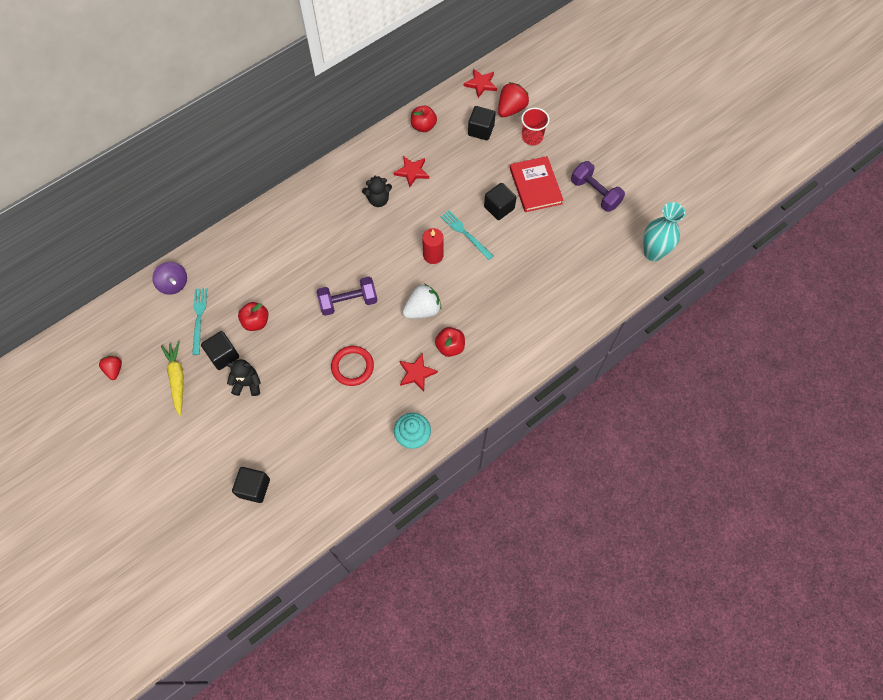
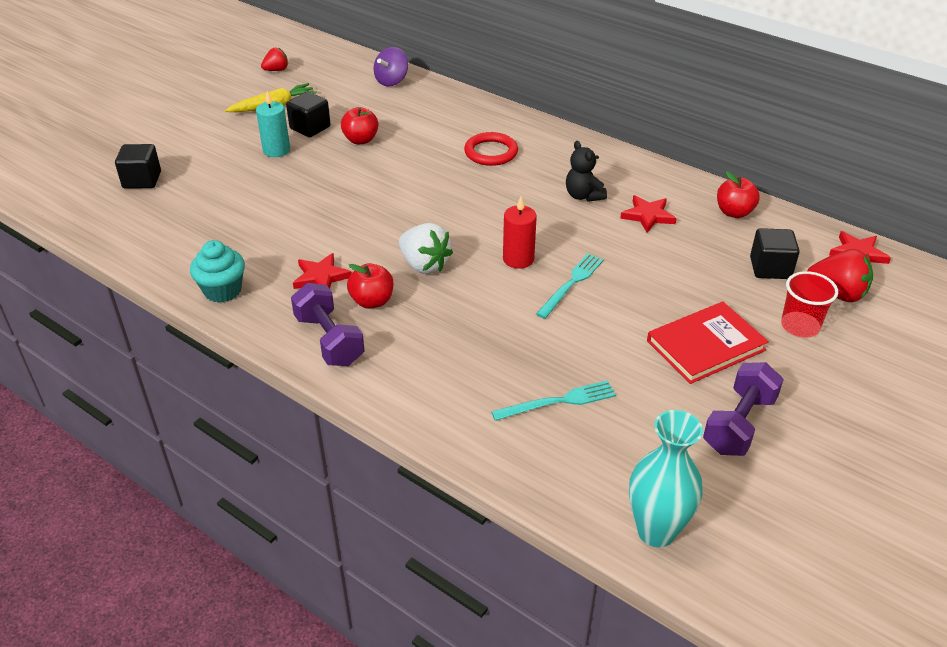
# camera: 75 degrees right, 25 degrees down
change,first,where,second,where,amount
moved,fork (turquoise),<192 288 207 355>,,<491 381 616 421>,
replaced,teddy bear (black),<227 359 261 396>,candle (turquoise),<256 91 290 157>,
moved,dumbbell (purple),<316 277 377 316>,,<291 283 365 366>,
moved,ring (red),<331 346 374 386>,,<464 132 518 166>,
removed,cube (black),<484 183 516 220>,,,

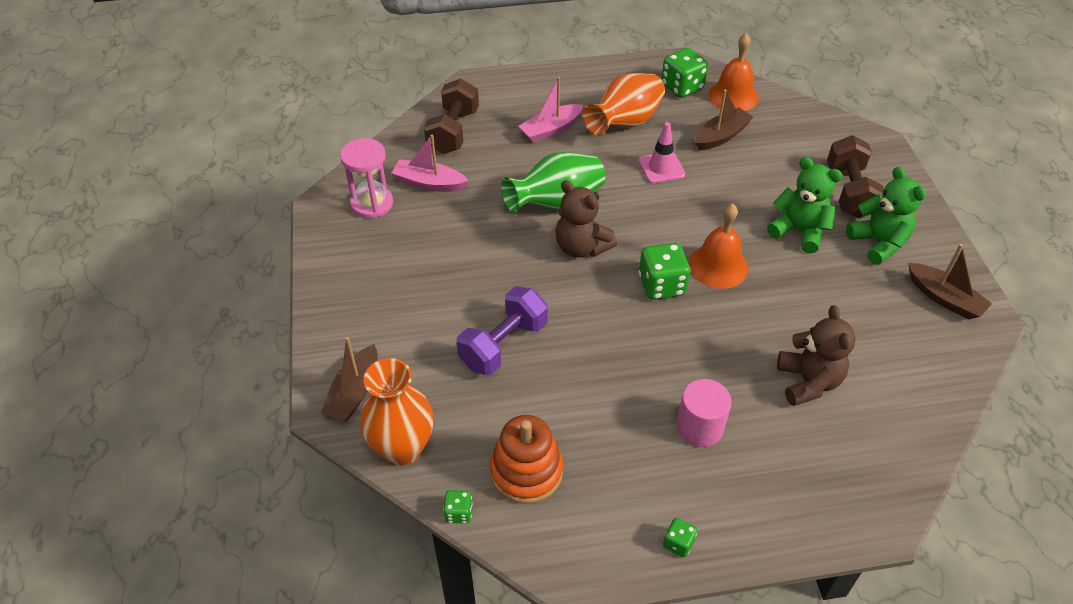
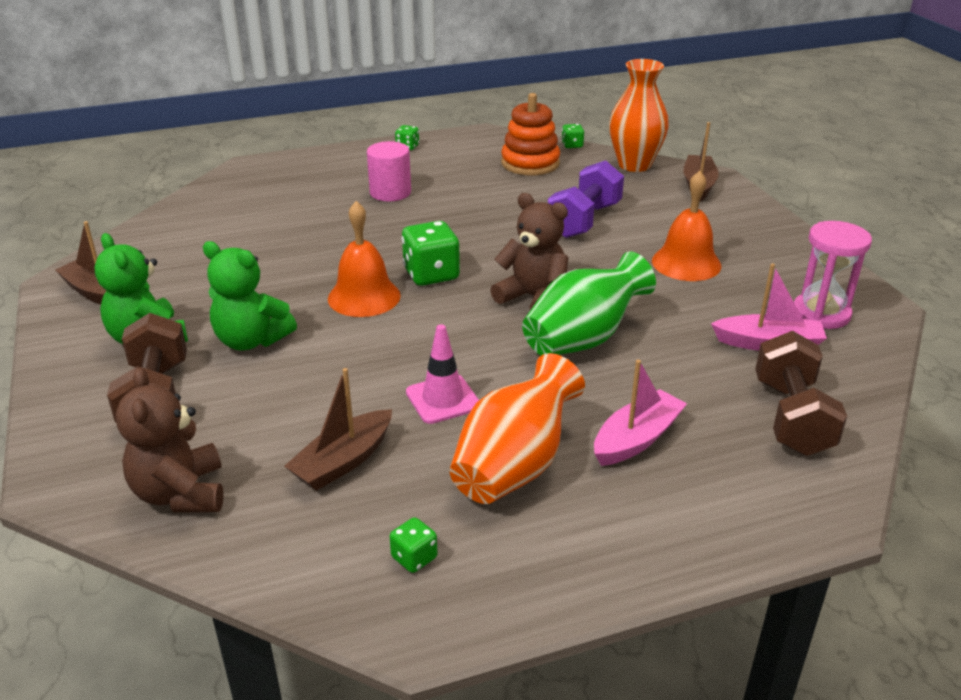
# camera: 170 degrees right, 15 degrees down
change,first,where,second,where,amount
resized,dice (green),<661 48 708 98>,,<390 517 438 573>,x0.52
moved,bell (orange),<708 33 759 111>,,<652 171 721 281>,
moved,teddy bear (brown),<777 305 856 406>,,<116 367 224 513>,

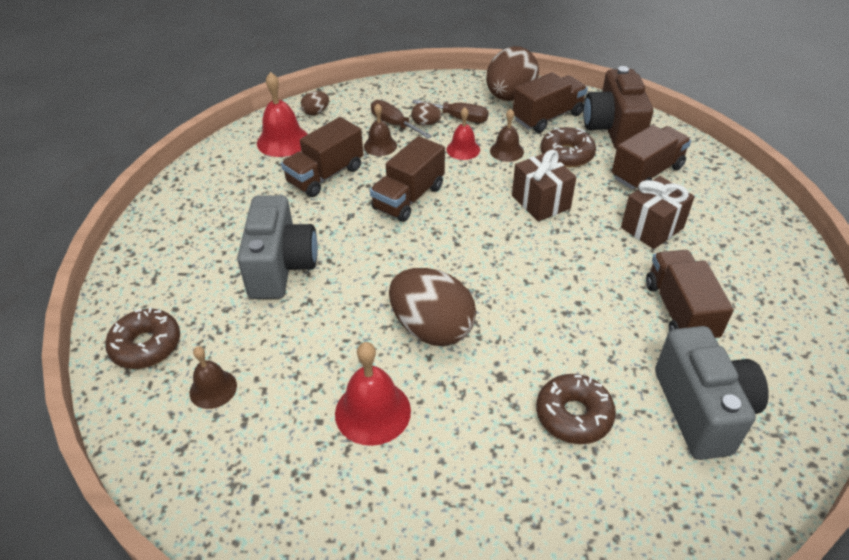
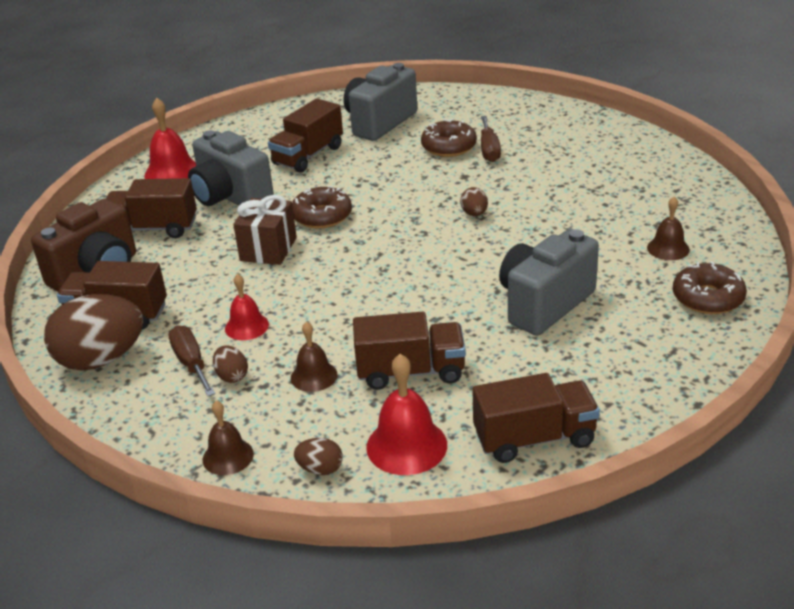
# camera: 135 degrees left, 10 degrees down
change,first,where,second,where,amount
moved,bell (red),<335 342 411 446>,,<144 98 196 179>,
moved,truck (brown),<370 136 445 222>,,<472 373 600 463>,
moved,screwdriver (brown),<371 100 432 138>,,<481 116 501 162>,
resized,egg (brown),<389 268 476 346>,,<460 187 488 216>,x0.44
moved,bell (brown),<490 109 524 162>,,<202 401 254 475>,
moved,donut (brown),<540 127 596 167>,,<292 186 352 228>,
replaced,gift (brown),<621 176 695 249>,camera (grey),<188 130 274 206>,

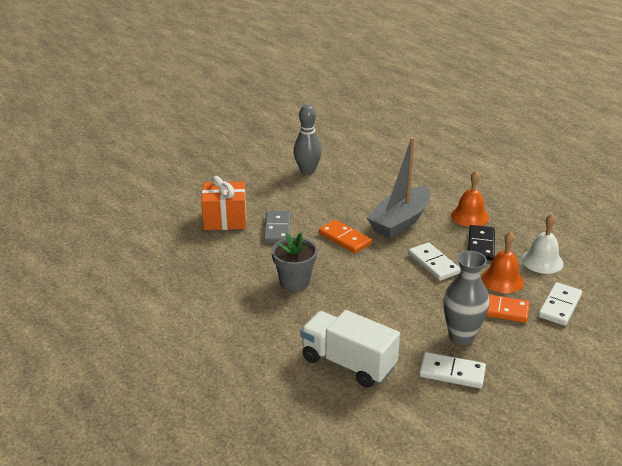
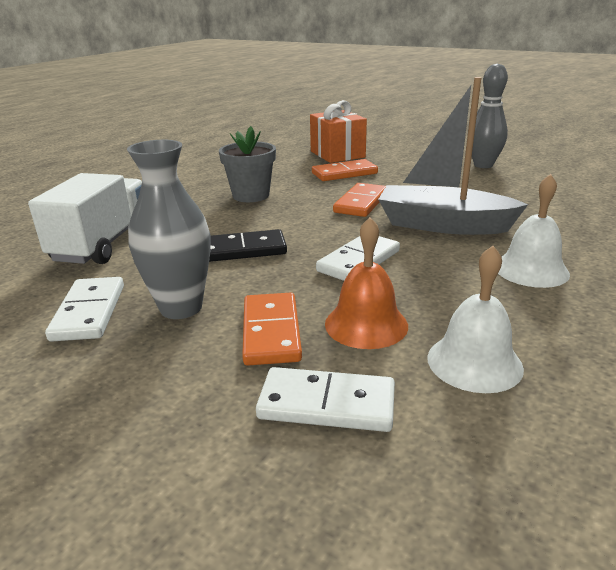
# camera: 70 degrees right, 5 degrees down
change,first,where,second,where,amount
recoloured,domino (grey),<264 211 291 243>,domino (orange),<312 159 378 181>,
recoloured,bell (orange),<451 171 489 227>,bell (white),<498 174 570 288>,
moved,domino (black),<468 225 495 261>,,<209 229 287 262>,

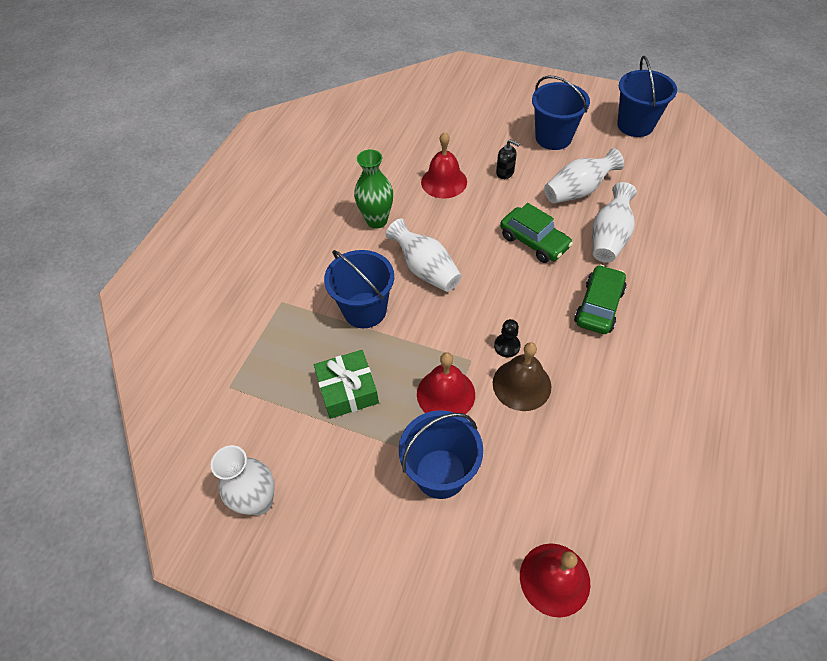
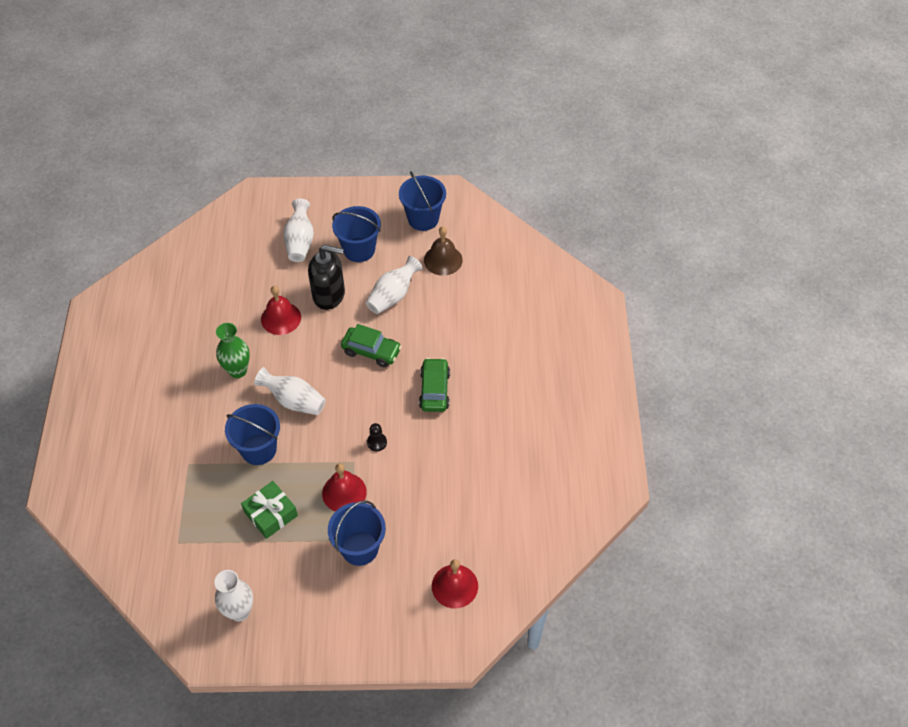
# camera: 25 degrees left, 0 degrees up
change,first,where,second,where,amount
moved,bell (brown),<493 342 551 411>,,<424 226 463 276>,
resized,soap dispenser (black),<496 139 520 179>,,<308 245 345 310>,x2.16
moved,vase (white),<592 182 637 263>,,<284 199 314 262>,

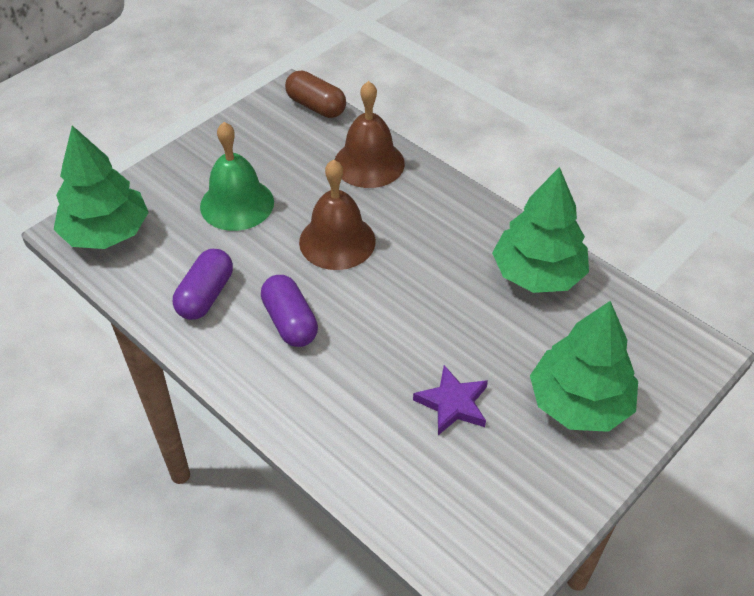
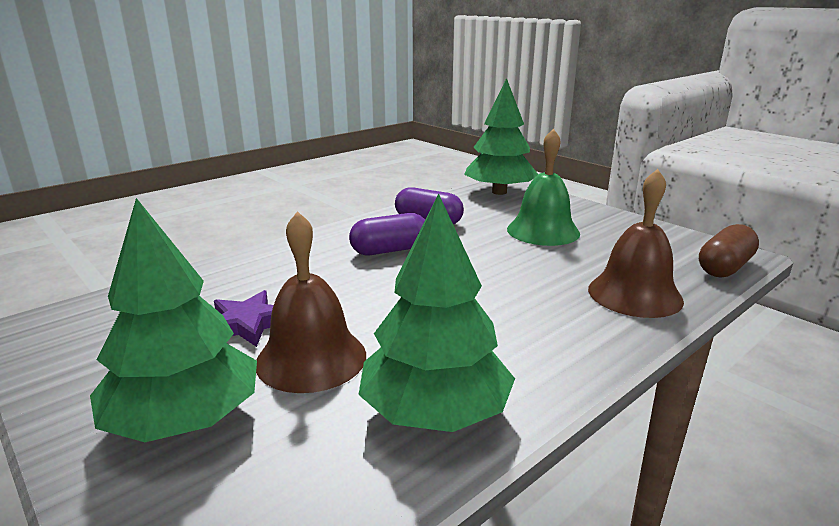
# camera: 95 degrees right, 25 degrees down
change,first,where,second,where,amount
moved,bell (brown),<299 159 376 270>,,<256 211 366 393>,

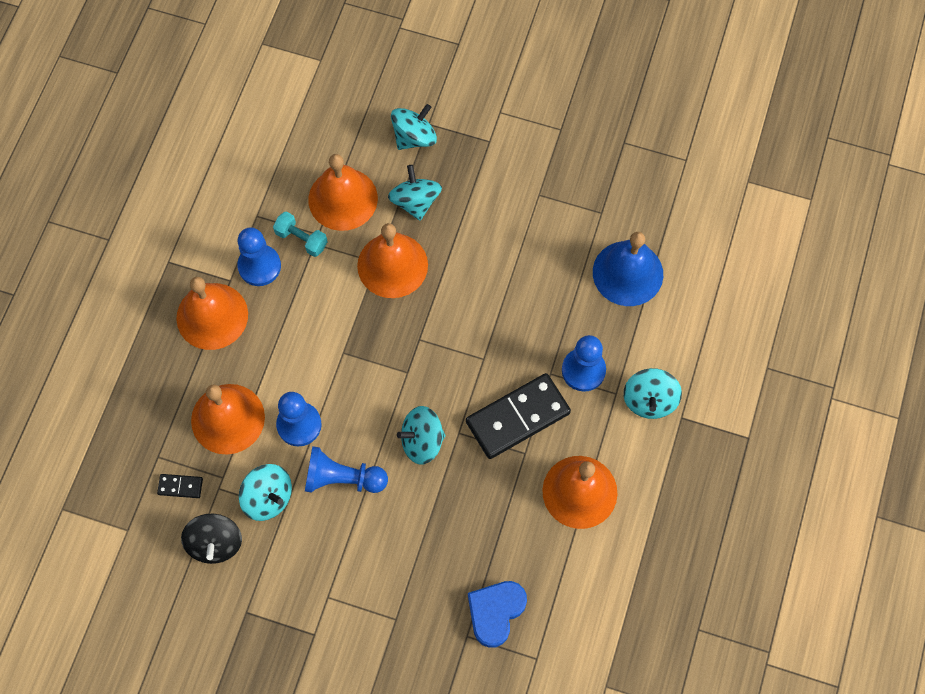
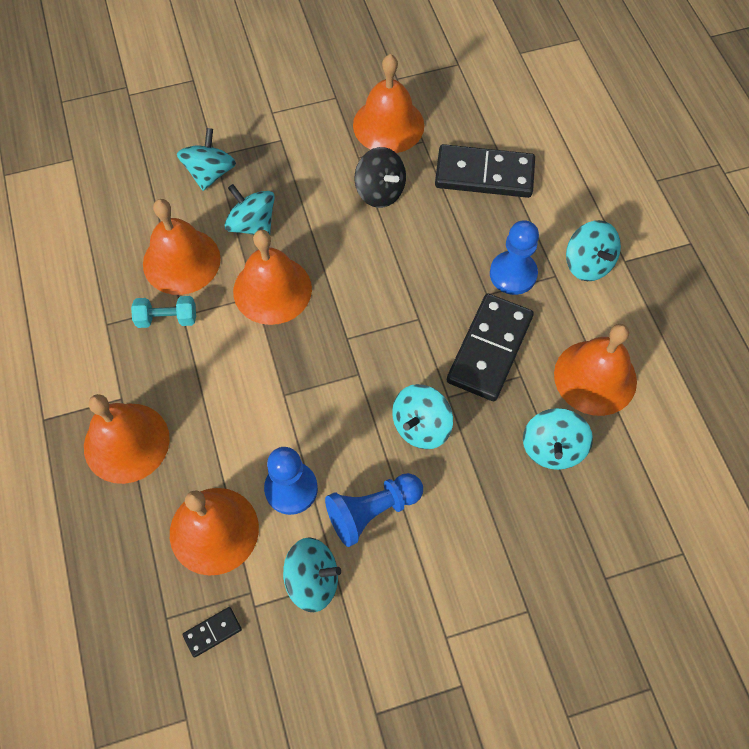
# camera: 35 degrees left, 5 degrees down
change,first,where,second,where,amount
moved,spinning top (black),<181 514 242 564>,,<355 147 406 208>,
removed,pawn (blue),<237 227 281 286>,,,
removed,heart (blue),<468 581 527 648>,,,
replaced,bell (blue),<593 232 663 306>,domino (black),<435 144 535 198>,
added,,,bell (orange),<353 54 424 153>,
added,,,spinning top (turquoise),<523 408 593 470>,

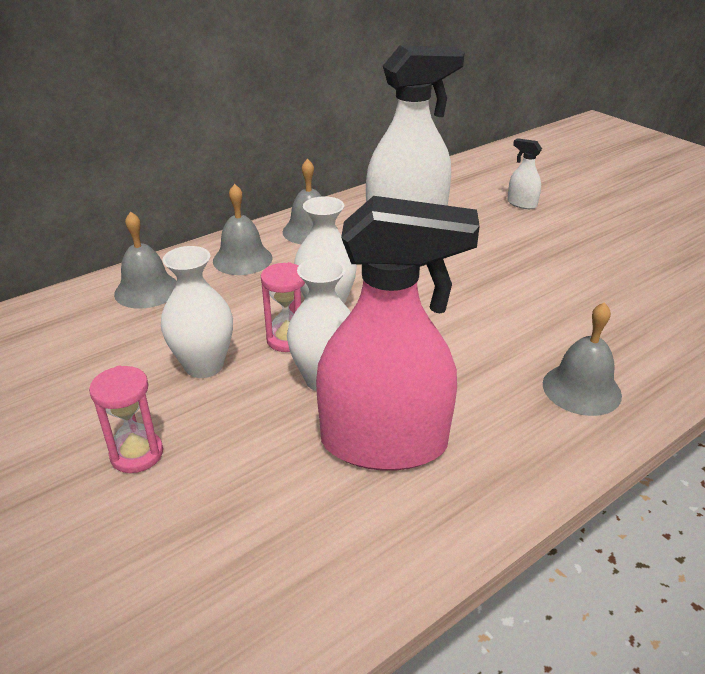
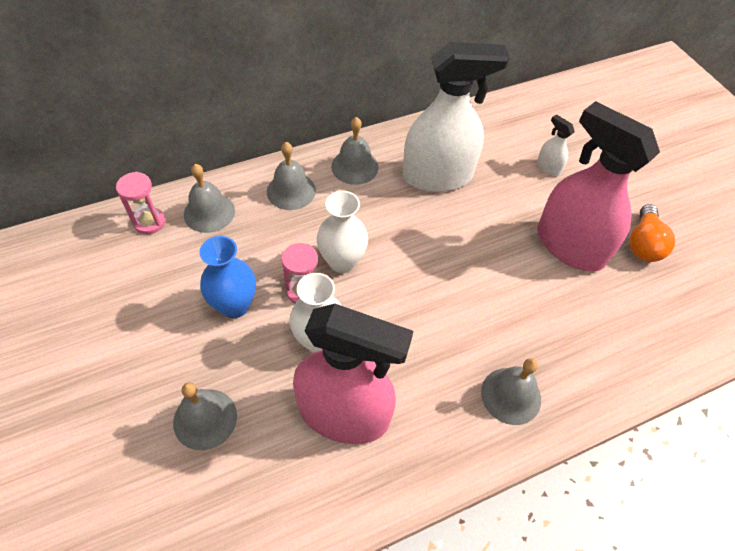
# camera: 10 degrees right, 20 degrees up
change,first,where,second,where,amount
moved,hourglass (pink),<89 366 163 473>,,<116 172 165 234>,
recoloured,vase (white),<161 246 233 378>,vase (blue),<199 236 256 318>,
added,,,bell (grey),<173 383 237 450>,
added,,,spray bottle (pink),<537 101 660 271>,
added,,,light bulb (orange),<629 204 675 262>,

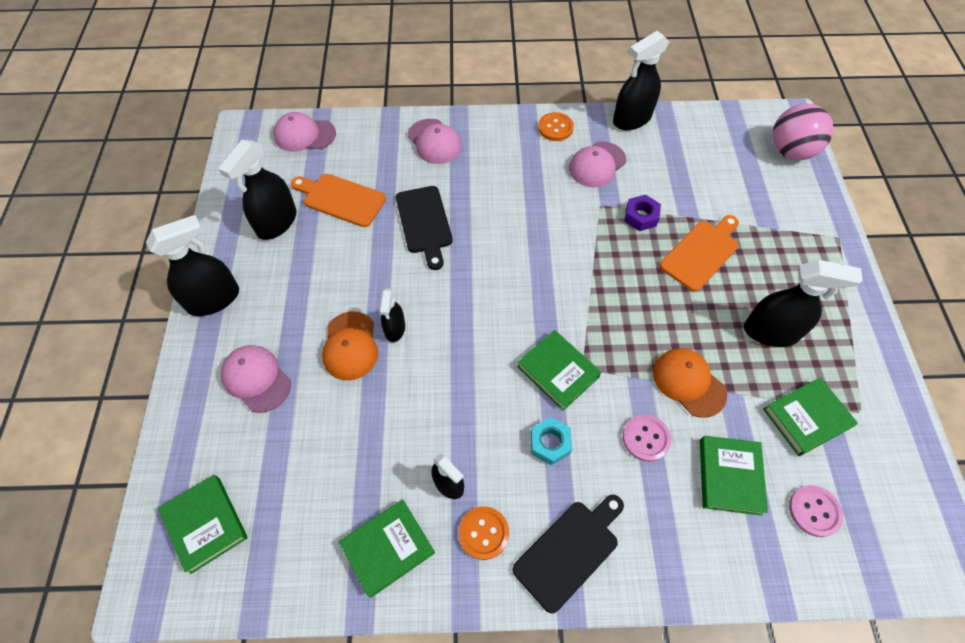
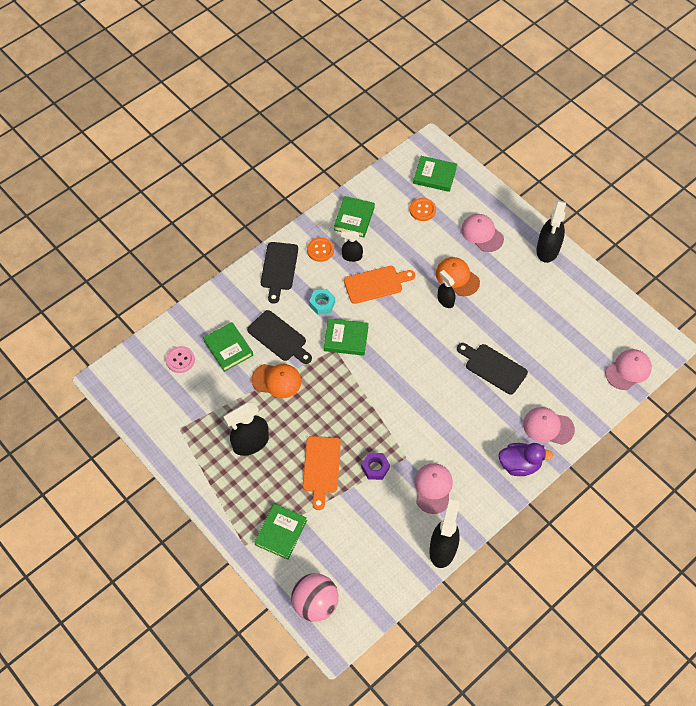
# camera: 140 degrees right, 0 degrees up
change,first,where,second,where,amount
removed,spray bottle (black),<218 140 296 240>,,,
turned,cap (pink),<221 345 291 413>,,<461 214 504 252>,135 degrees counterclockwise
moved,cutting board (orange),<291 174 386 227>,,<344 266 415 304>,
moved,button (orange),<538 112 574 141>,,<410 198 436 221>,
replaced,button (pink),<623 415 671 462>,cutting board (black),<247 310 312 364>,
moved,book (green),<763 377 858 456>,,<254 504 307 560>,
added,,,duck (purple),<498 443 553 476>,

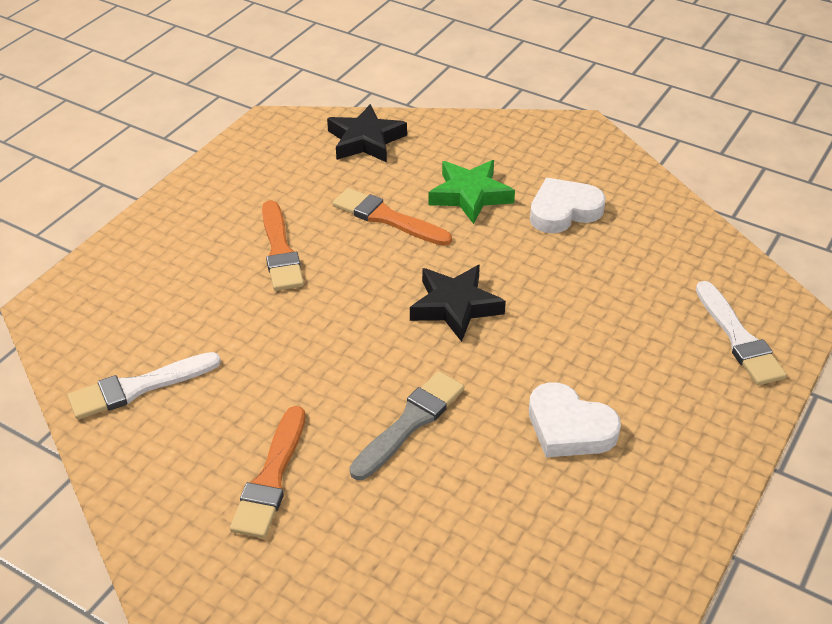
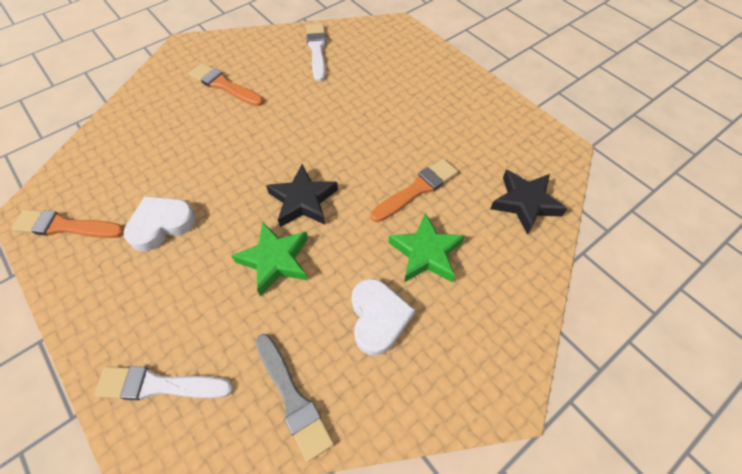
# camera: 110 degrees right, 15 degrees up
change,first,where,second,where,amount
moved,brush (orange),<262 200 304 291>,,<11 209 124 238>,
moved,brush (grey),<350 371 464 480>,,<256 334 334 462>,
added,,,star (green),<231 222 308 296>,

